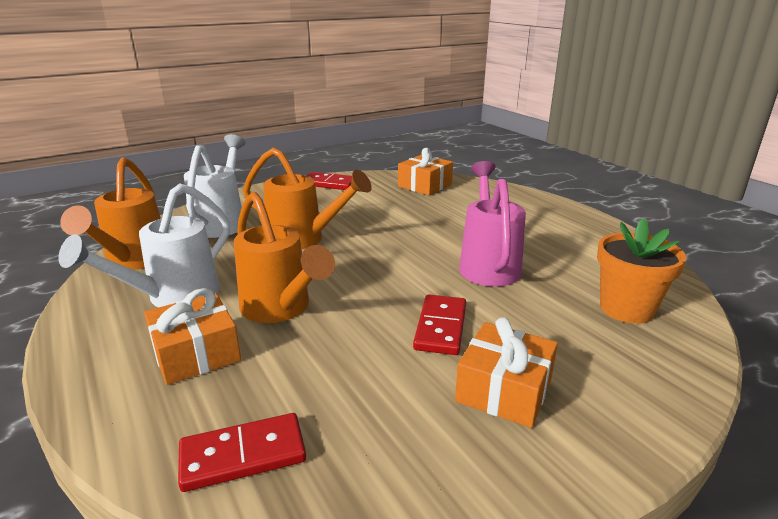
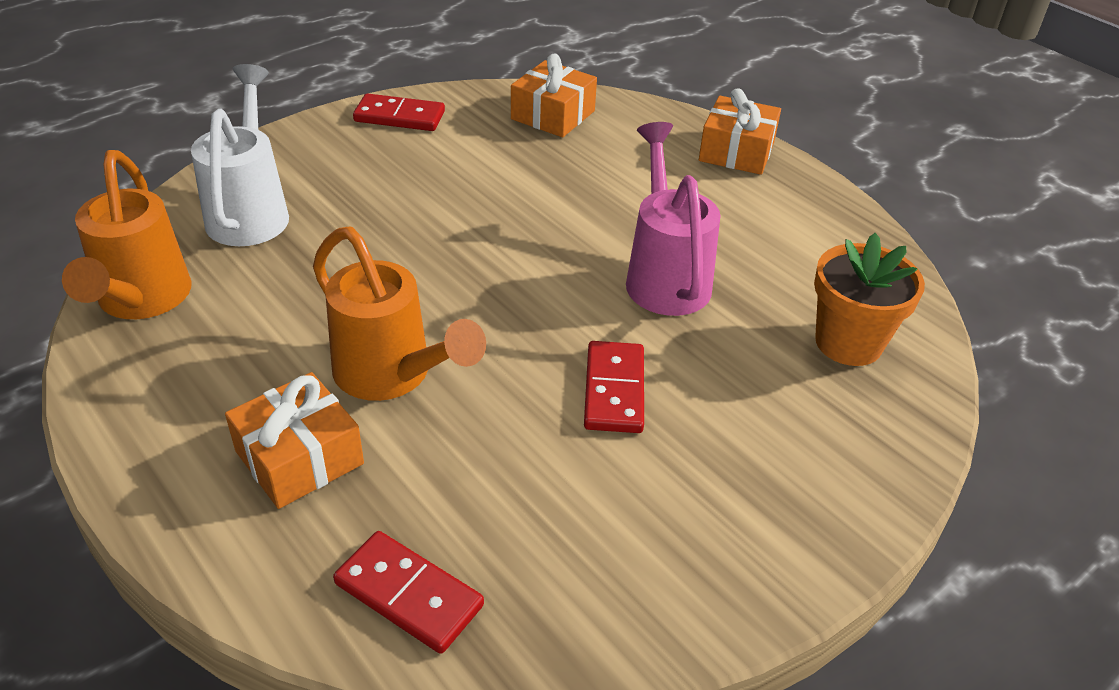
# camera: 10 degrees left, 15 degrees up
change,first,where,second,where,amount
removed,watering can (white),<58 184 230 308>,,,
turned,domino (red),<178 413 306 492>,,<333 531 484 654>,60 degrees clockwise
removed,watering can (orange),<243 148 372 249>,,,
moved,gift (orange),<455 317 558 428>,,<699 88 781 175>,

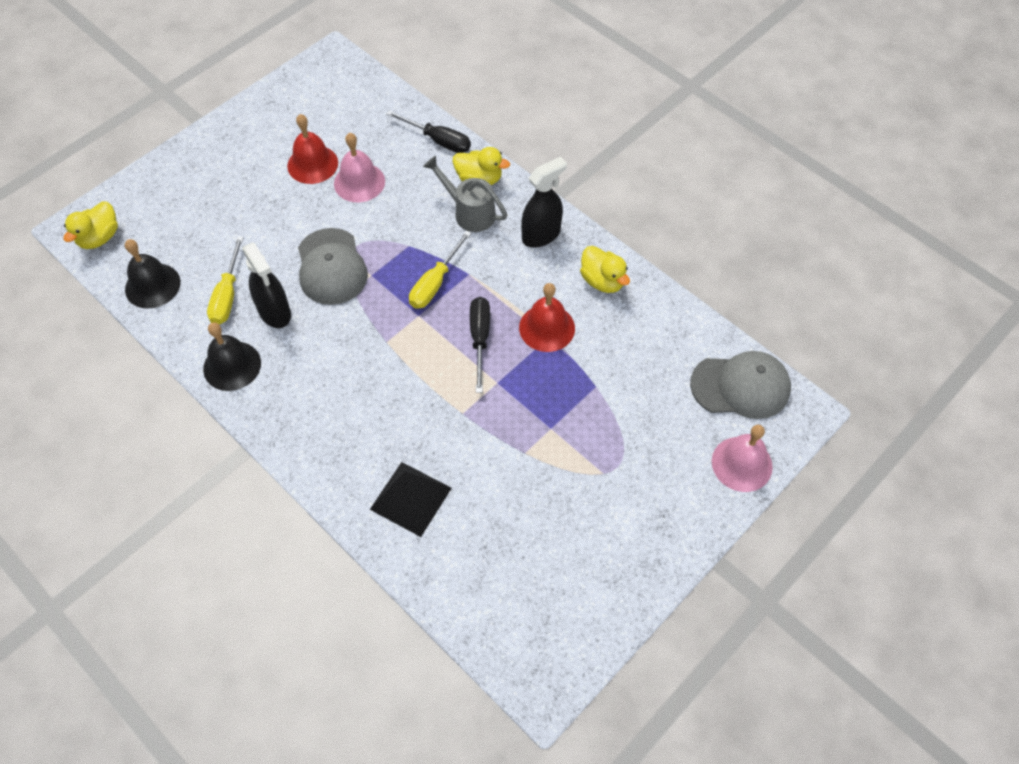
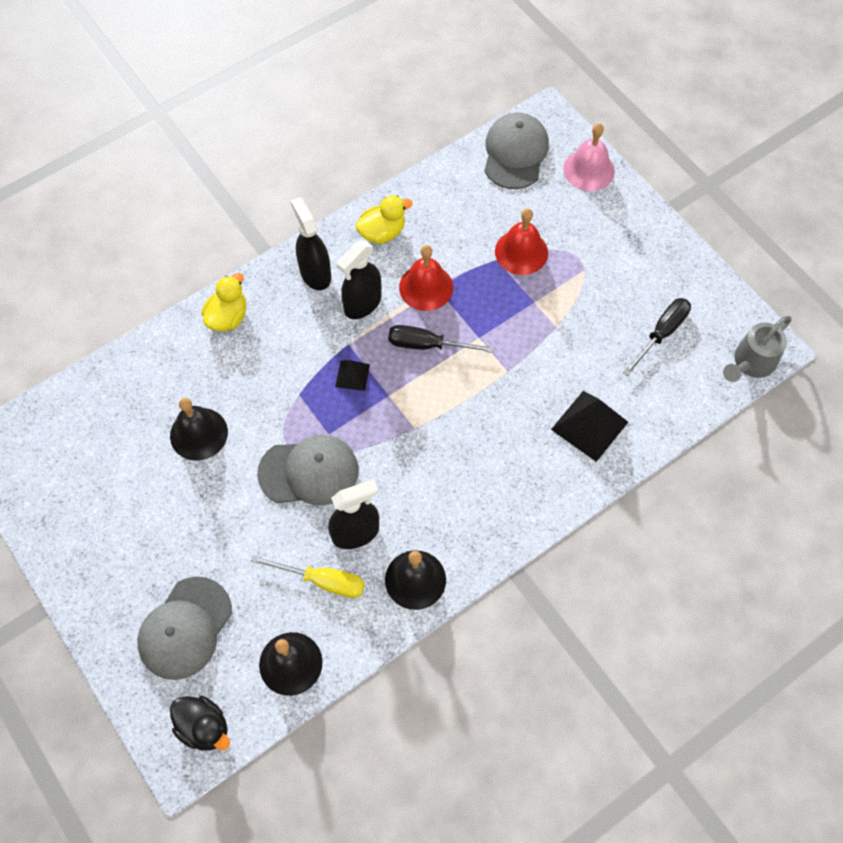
# camera: 80 degrees left, 5 degrees up
change,first,where,second,where,amount
recoloured,duck (yellow),<63 202 118 249>,duck (black),<170 696 230 751>,
moved,bell (red),<287 114 338 184>,,<495 208 548 275>,
recoloured,bell (pink),<334 133 385 202>,bell (black),<170 398 228 461>,
moved,screwdriver (black),<386 110 471 153>,,<623 298 691 376>,
replaced,screwdriver (yellow),<409 230 471 309>,pyramid (black),<335 360 370 391>,
moved,watering can (grey),<423 156 507 232>,,<723 316 791 382>,
added,,,cap (grey),<137 577 232 680>,
added,,,spray bottle (black),<336 240 381 319>,

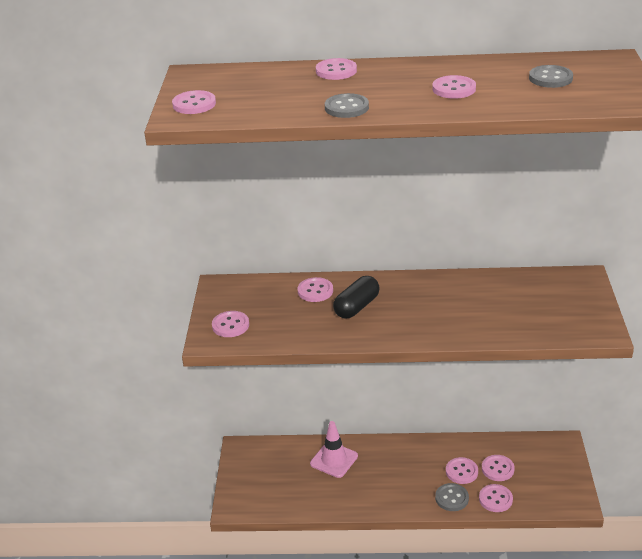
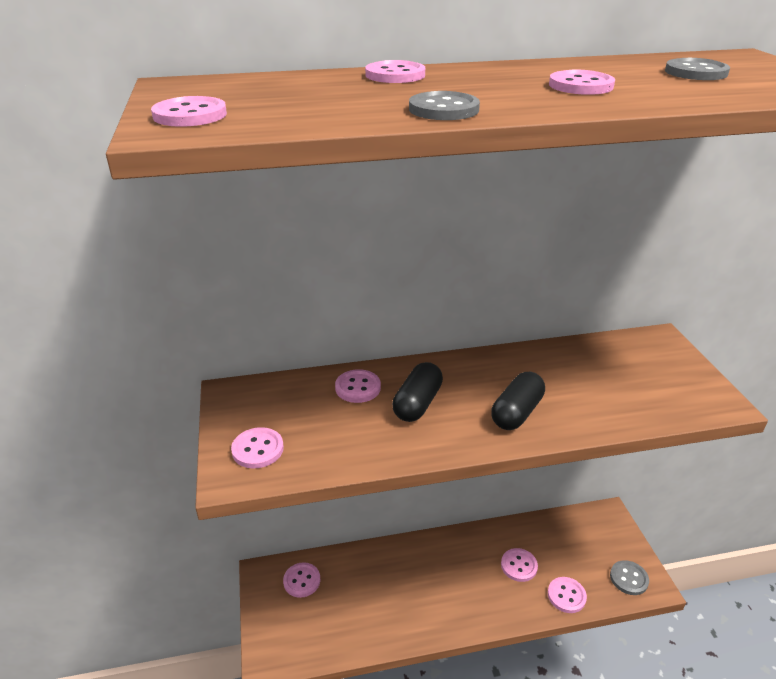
# camera: 15 degrees left, 0 degrees up
change,first,where,second,where,amount
removed,traffic cone (pink),<310 421 358 478>,,,
moved,button (grey),<435 483 469 511>,,<610 560 649 595>,
moved,button (pink),<482 455 515 481>,,<283 562 320 598>,
added,,,capsule (black),<491 372 545 430>,

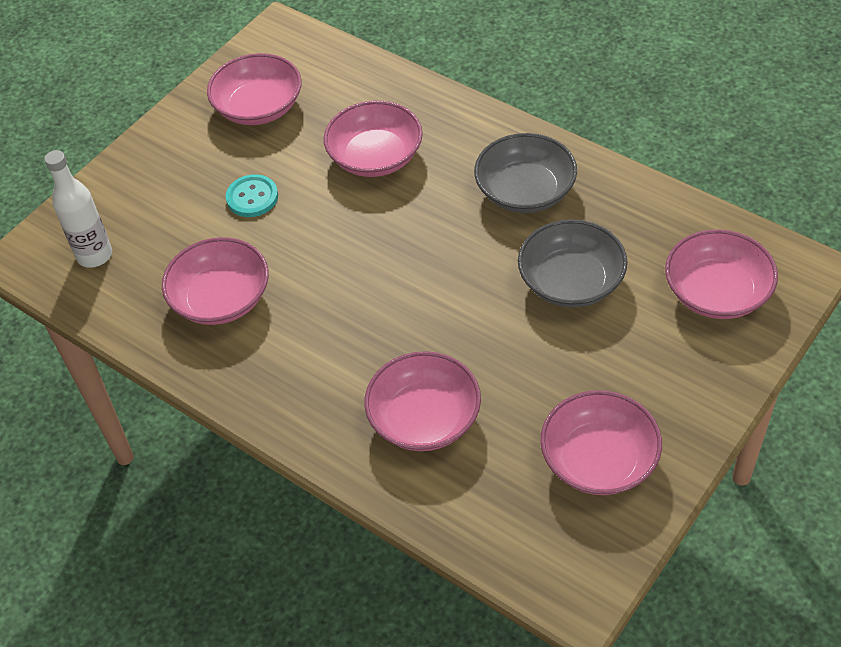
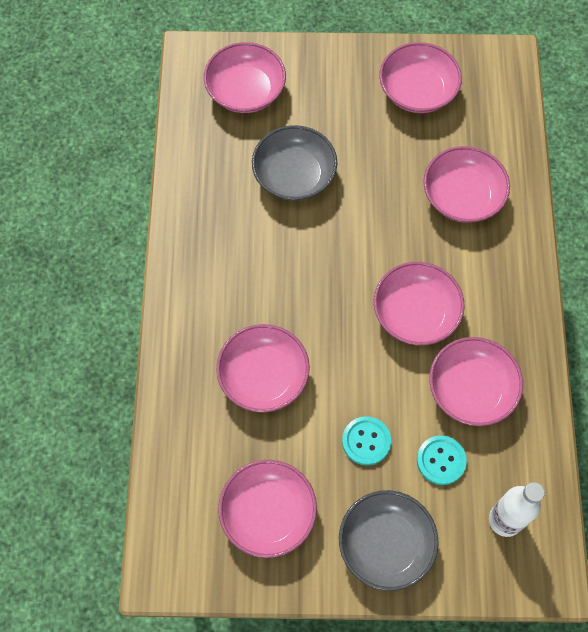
# camera: 130 degrees left, 15 degrees up
change,first,where,second,where,amount
moved,bowl (grey),<474 133 577 213>,,<339 490 439 591>,
added,,,bowl (pink),<374 262 465 346>,
added,,,button (turquoise),<417 435 467 485>,

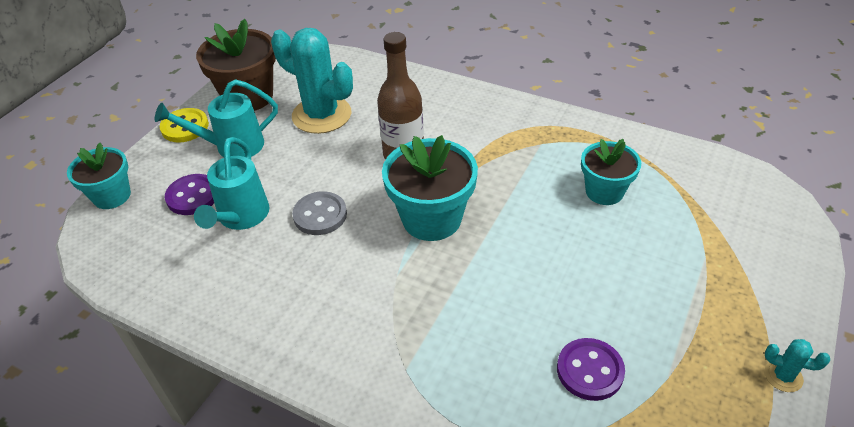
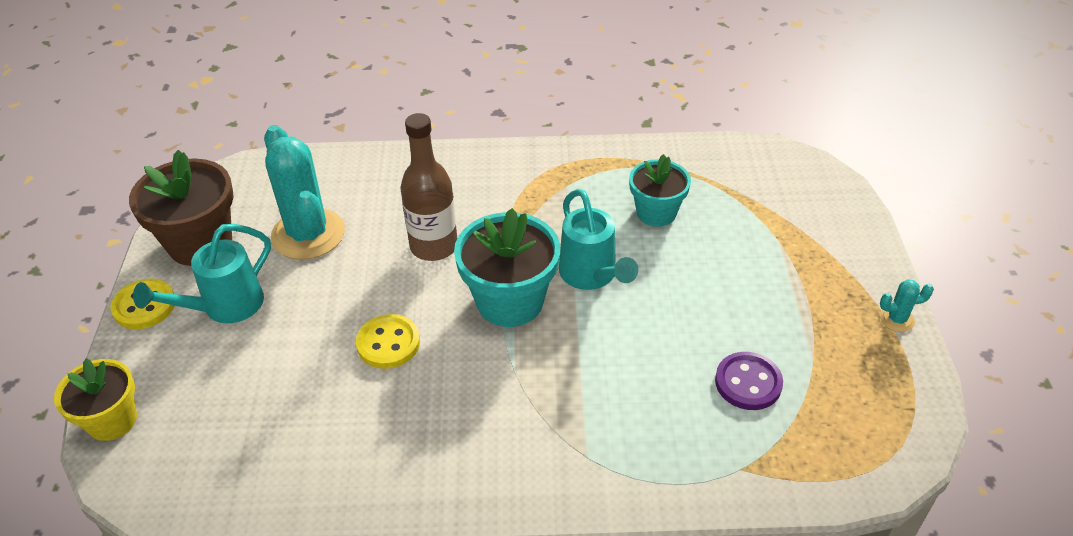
# camera: 30 degrees left, 0 degrees up
change,first,where,second,where,amount
recoloured,flower pot (turquoise),<67 143 131 209>,flower pot (yellow),<54 358 137 441>,
removed,button (purple),<165 174 214 215>,,,
moved,watering can (turquoise),<194 137 269 230>,,<559 189 638 290>,
turned,cactus (turquoise),<271 28 353 134>,,<264 125 345 260>,60 degrees clockwise
recoloured,button (grey),<292 191 347 235>,button (yellow),<356 314 420 369>,

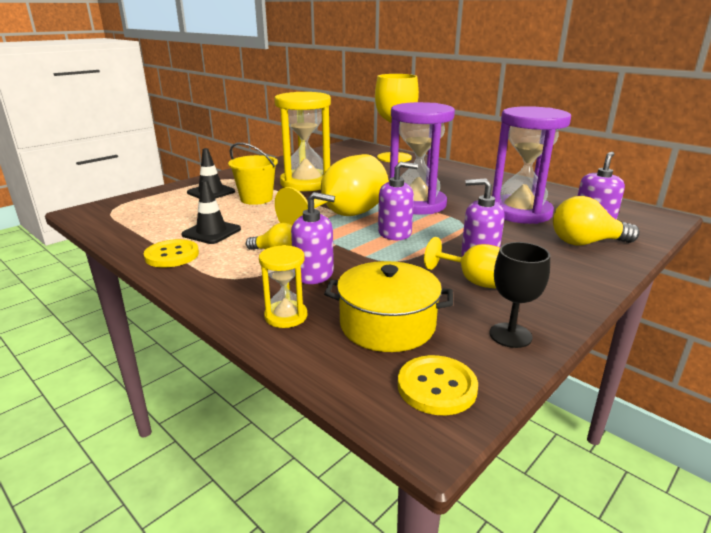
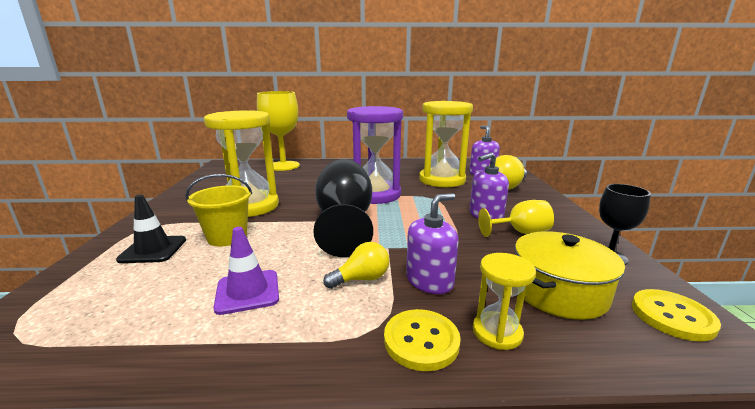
# camera: 45 degrees left, 5 degrees down
change,first,where,second,where,amount
moved,button (yellow),<144 239 199 267>,,<384 309 461 371>,
recoloured,traffic cone (black),<181 180 241 244>,traffic cone (purple),<213 227 279 315>,
recoloured,goblet (yellow),<275 154 389 225>,goblet (black),<313 159 373 257>,
removed,soap dispenser (purple),<378 162 418 240>,,,
recoloured,hourglass (purple),<492 106 571 224>,hourglass (yellow),<419 101 473 187>,

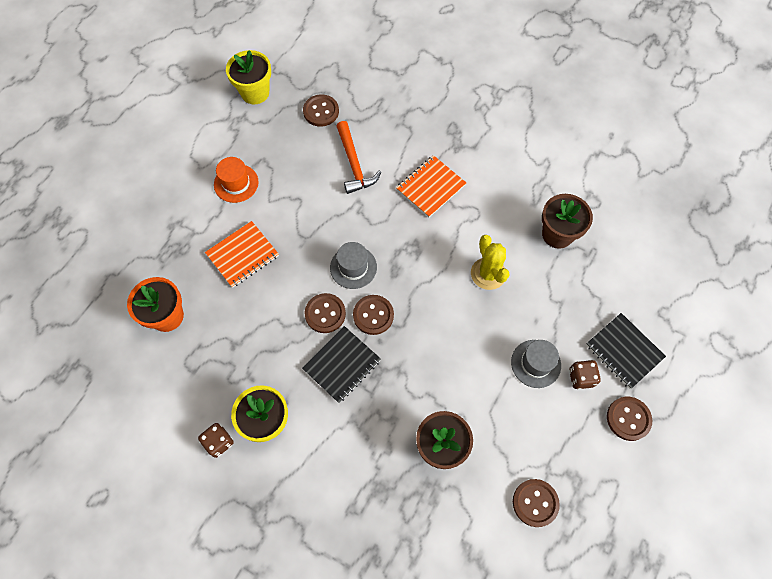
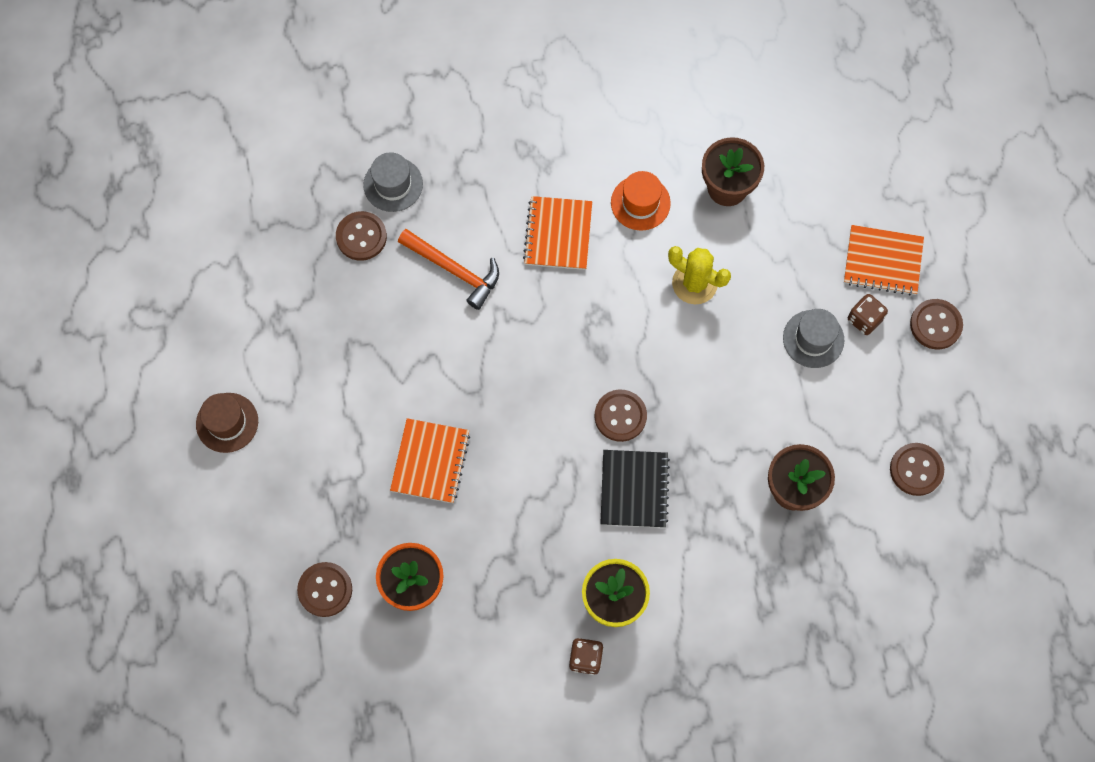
# camera: 40 degrees left, 5 degrees up
change,first,where,second,where,amount
moved,hat (orange),<214 157 259 203>,,<611 171 671 231>,
removed,flower pot (yellow),<226 50 271 104>,,,
moved,button (brown),<305 293 346 333>,,<297 562 352 617>,
moved,hat (grey),<330 242 377 289>,,<363 152 423 212>,
recoloured,notebook (black),<586 313 666 389>,notebook (orange),<844 225 924 296>,
added,,,hat (brown),<196 393 258 453>,

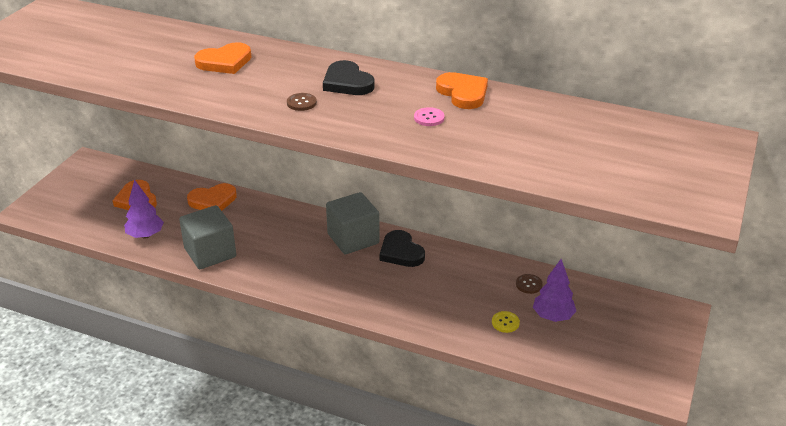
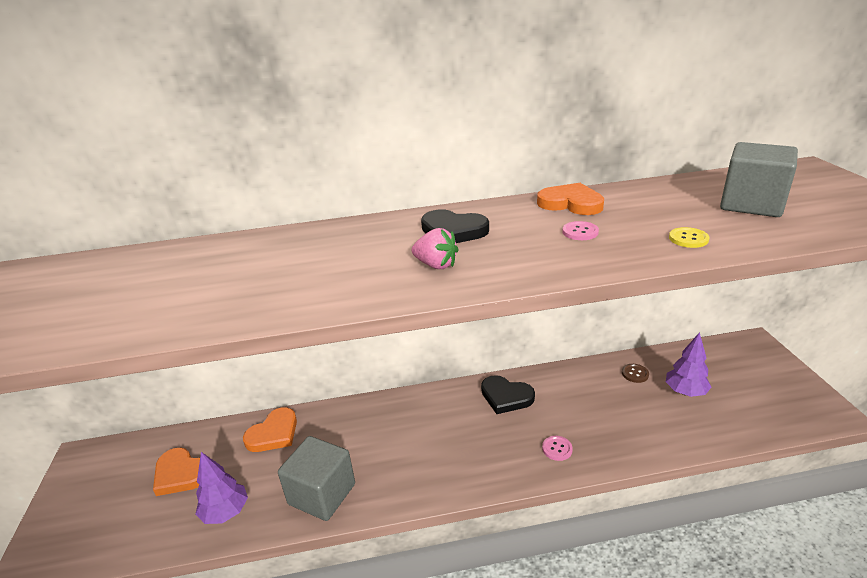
# camera: 30 degrees left, 5 degrees down
change,first,where,second,where,amount
removed,heart (orange),<194 42 251 74>,,,
replaced,button (brown),<287 93 317 111>,strawberry (pink),<412 228 459 269>,
moved,cube (grey),<326 192 380 254>,,<720 142 798 217>,
moved,button (yellow),<492 311 520 333>,,<669 227 709 248>,
added,,,button (pink),<542 436 573 461>,

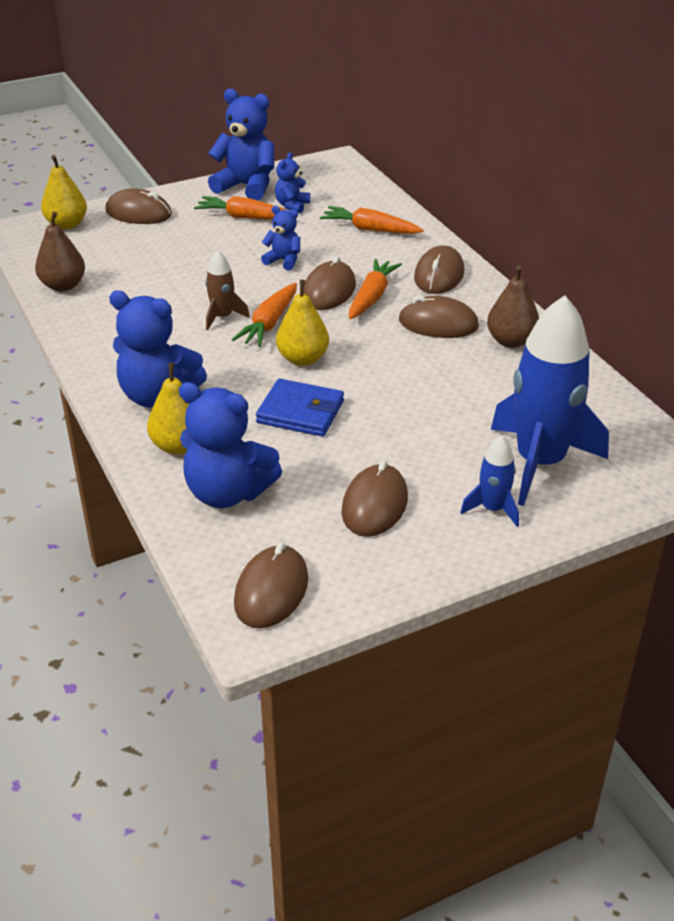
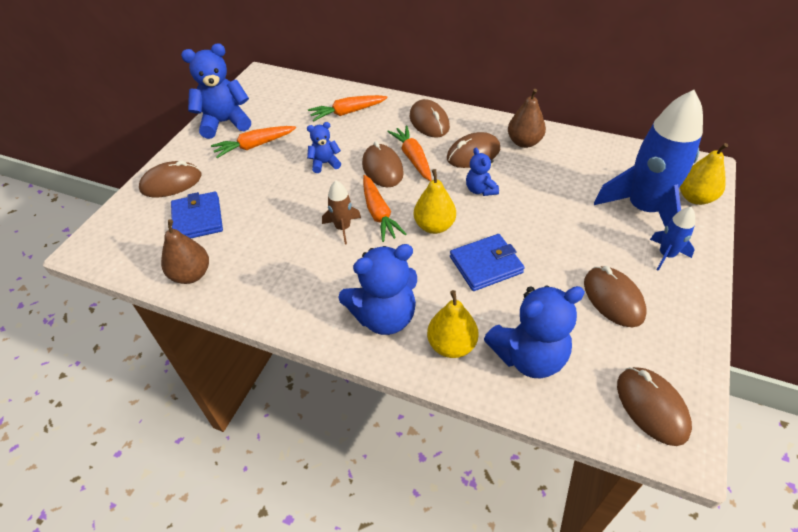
# camera: 40 degrees left, 10 degrees up
change,first,where,second,where,amount
moved,pear (yellow),<41 155 87 229>,,<680 143 728 205>,
moved,teddy bear (blue),<275 152 310 213>,,<466 148 499 196>,
added,,,wallet (blue),<171 191 223 238>,

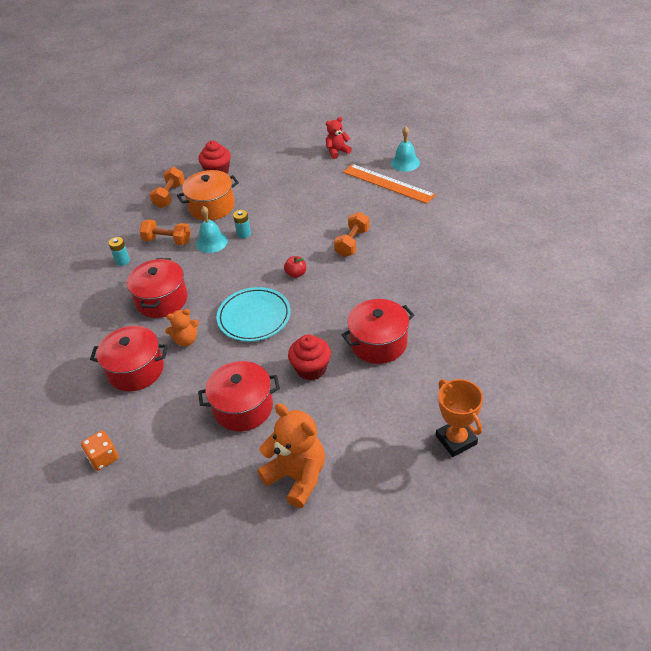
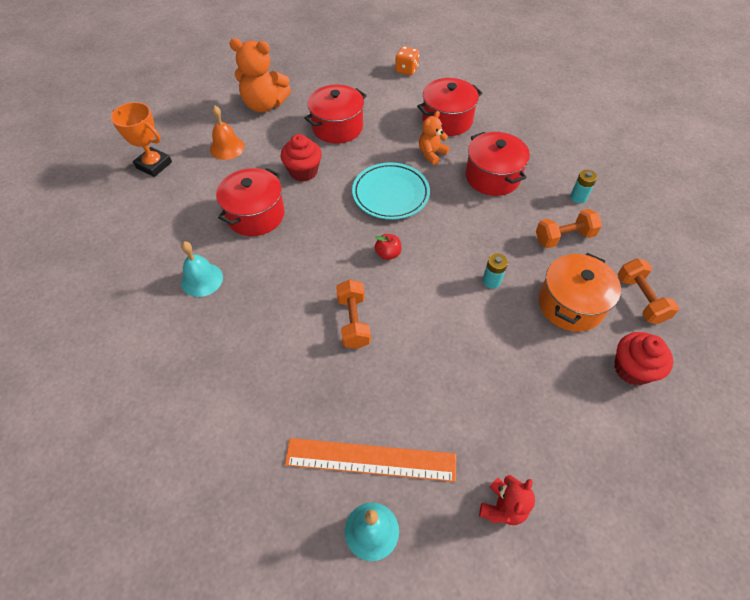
# camera: 145 degrees right, 10 degrees up
change,first,where,second,where,amount
moved,bell (turquoise),<196 206 228 253>,,<181 241 223 297>,
added,,,bell (orange),<210 106 245 160>,

